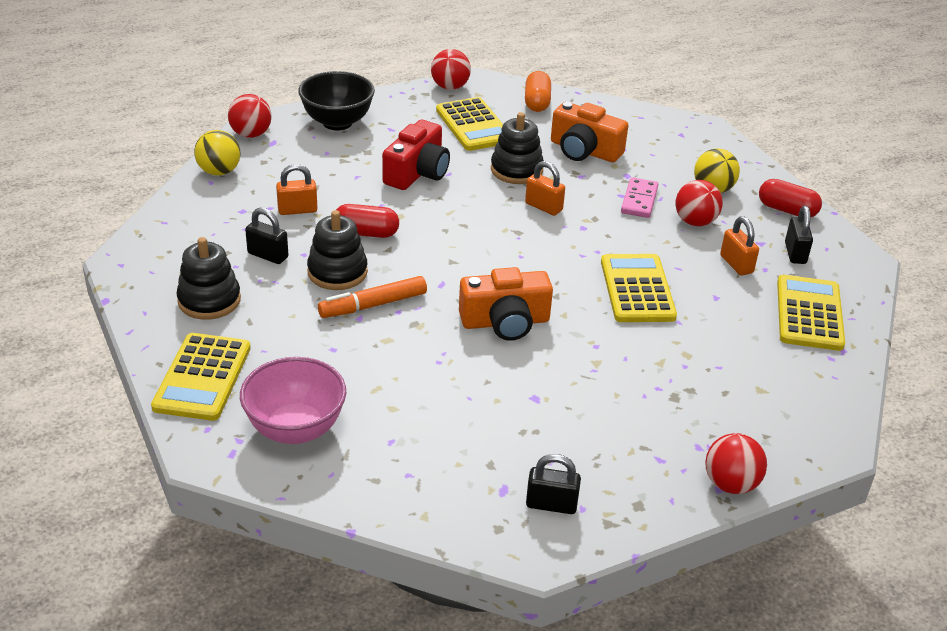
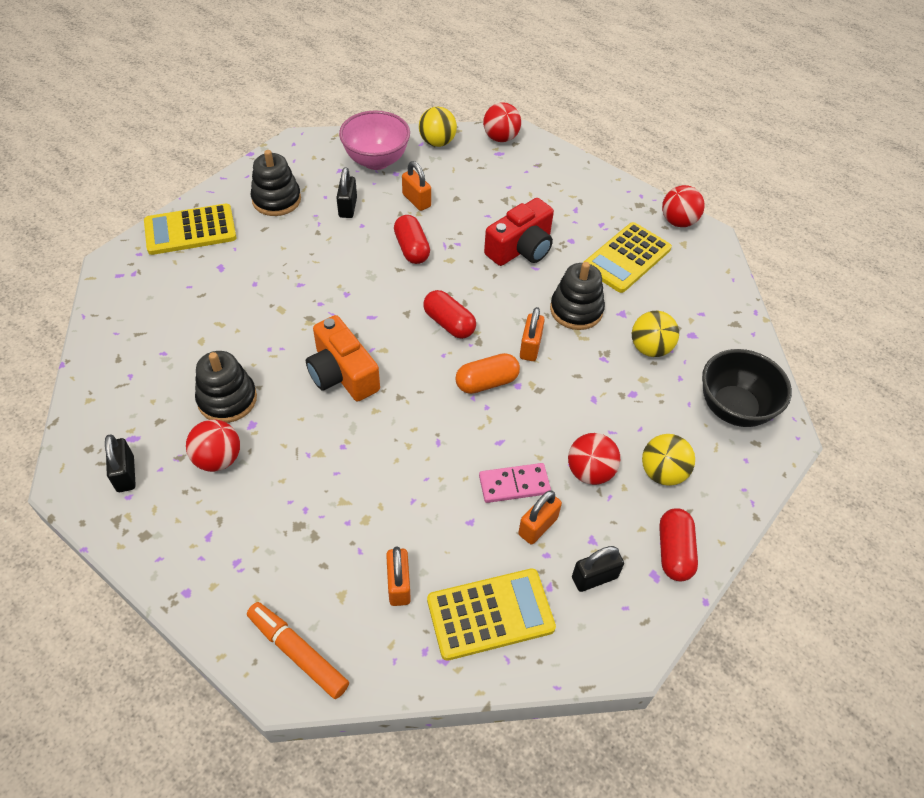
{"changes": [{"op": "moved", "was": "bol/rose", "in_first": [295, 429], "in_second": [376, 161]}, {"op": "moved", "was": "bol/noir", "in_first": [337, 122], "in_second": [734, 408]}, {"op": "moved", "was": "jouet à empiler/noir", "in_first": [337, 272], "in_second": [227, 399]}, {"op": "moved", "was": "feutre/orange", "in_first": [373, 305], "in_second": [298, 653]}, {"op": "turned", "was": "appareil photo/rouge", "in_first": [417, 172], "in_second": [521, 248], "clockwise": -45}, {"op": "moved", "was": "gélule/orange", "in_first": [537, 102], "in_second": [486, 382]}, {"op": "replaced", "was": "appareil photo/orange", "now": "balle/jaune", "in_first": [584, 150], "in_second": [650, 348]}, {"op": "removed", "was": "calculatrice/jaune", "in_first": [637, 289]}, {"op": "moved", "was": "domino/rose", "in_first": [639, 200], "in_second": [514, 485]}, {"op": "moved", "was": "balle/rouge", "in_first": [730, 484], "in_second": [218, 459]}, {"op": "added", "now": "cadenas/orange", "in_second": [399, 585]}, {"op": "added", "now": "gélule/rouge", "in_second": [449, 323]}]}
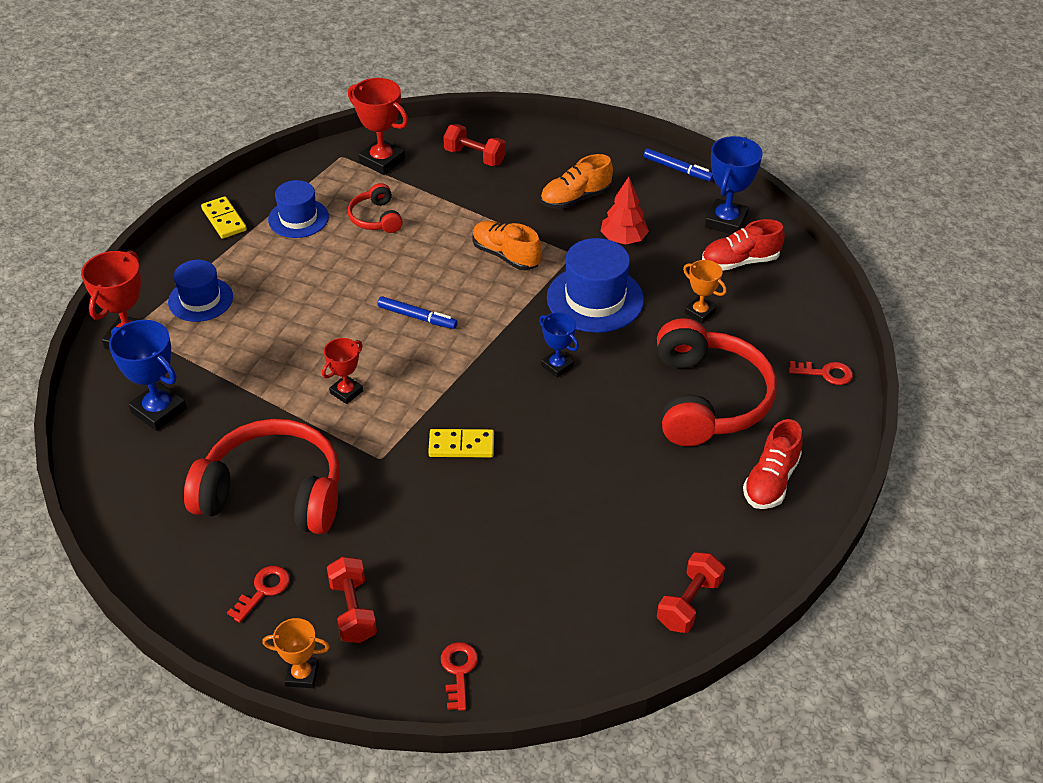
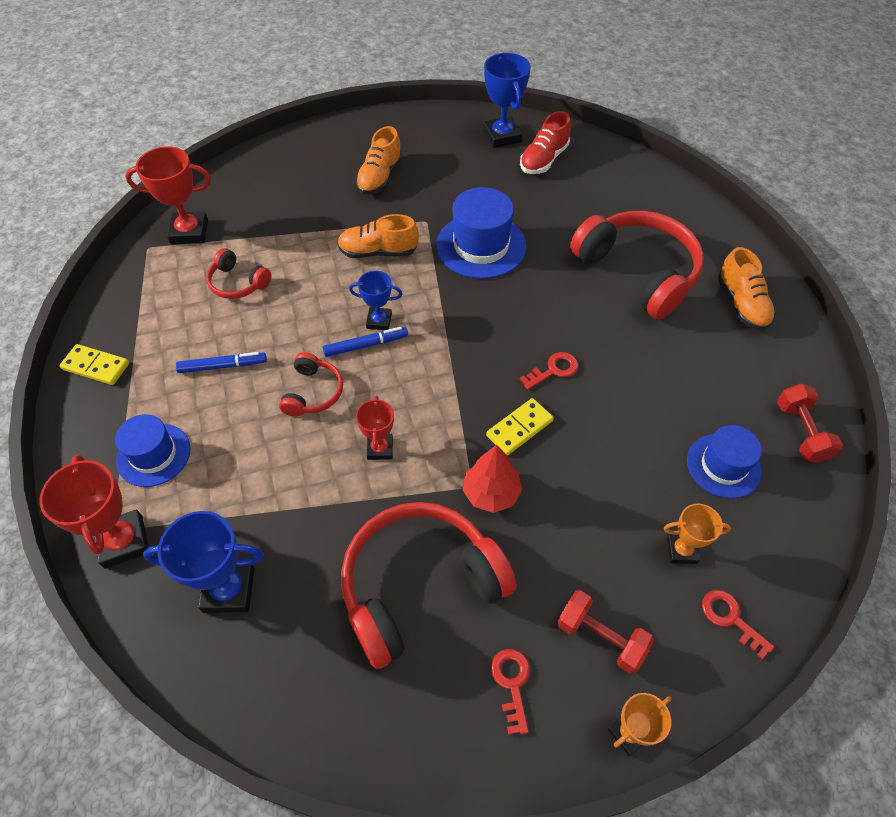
{"changes": [{"op": "moved", "was": "chapeau/bleu", "in_first": [298, 218], "in_second": [723, 466]}, {"op": "removed", "was": "haltère/rouge", "in_first": [474, 157]}, {"op": "moved", "was": "trophée/bleu", "in_first": [557, 366], "in_second": [379, 321]}, {"op": "moved", "was": "arbre/rouge", "in_first": [623, 239], "in_second": [491, 493]}, {"op": "moved", "was": "feutre/bleu", "in_first": [677, 169], "in_second": [223, 366]}, {"op": "moved", "was": "trophée/orange", "in_first": [699, 312], "in_second": [681, 550]}, {"op": "recoloured", "was": "chaussure/rouge", "now": "chaussure/orange", "in_first": [771, 481], "in_second": [741, 304]}, {"op": "moved", "was": "clé/rouge", "in_first": [825, 373], "in_second": [553, 370]}, {"op": "added", "now": "casque audio/rouge", "in_second": [313, 392]}]}
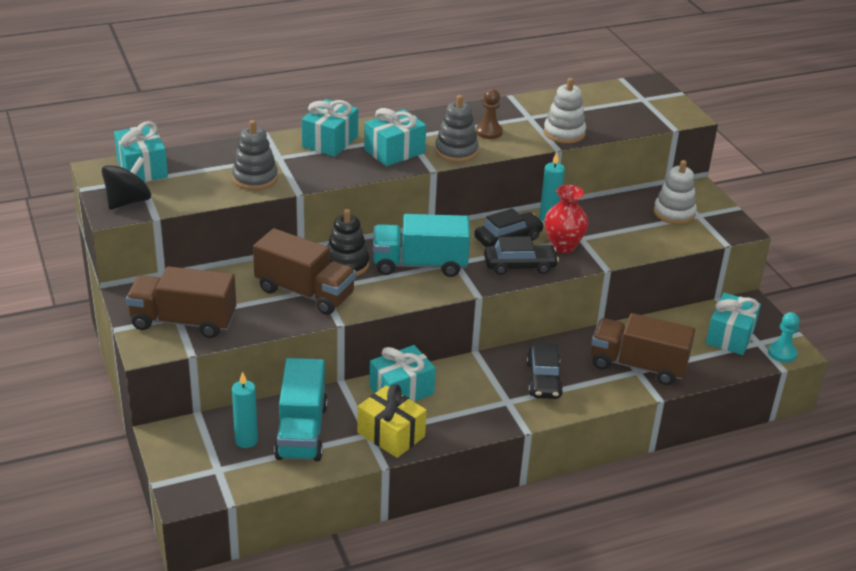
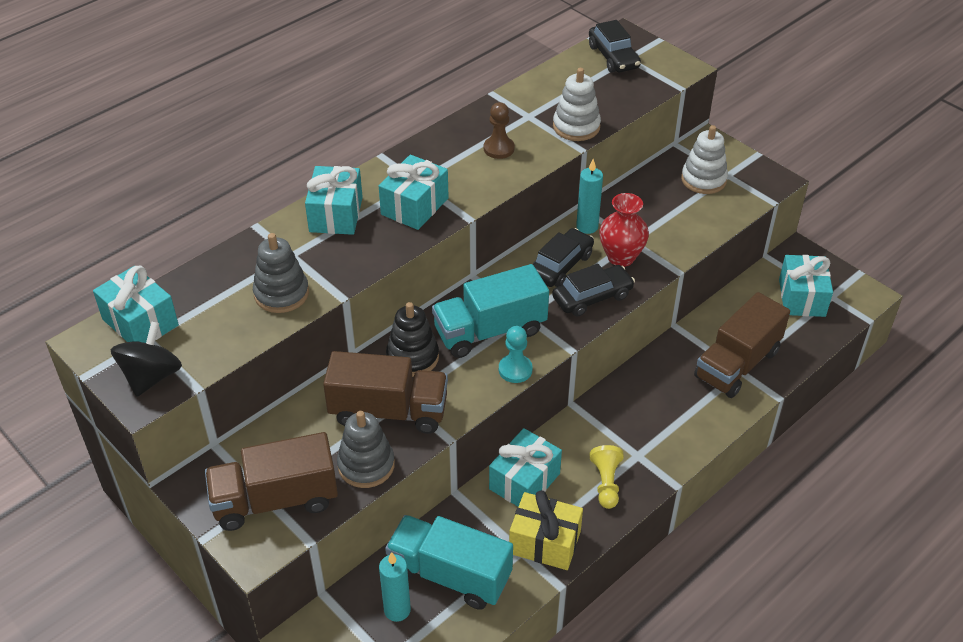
{"changes": [{"op": "turned", "was": "camion/turquoise", "in_first": [301, 431], "in_second": [450, 574], "clockwise": 135}, {"op": "moved", "was": "jouet à empiler/gris", "in_first": [456, 151], "in_second": [366, 465]}, {"op": "moved", "was": "voiture/noir", "in_first": [543, 380], "in_second": [613, 57]}, {"op": "turned", "was": "camion/marron", "in_first": [638, 365], "in_second": [737, 364], "clockwise": -45}, {"op": "moved", "was": "pion/turquoise", "in_first": [782, 353], "in_second": [515, 370]}, {"op": "added", "now": "pion/jaune", "in_second": [606, 483]}]}
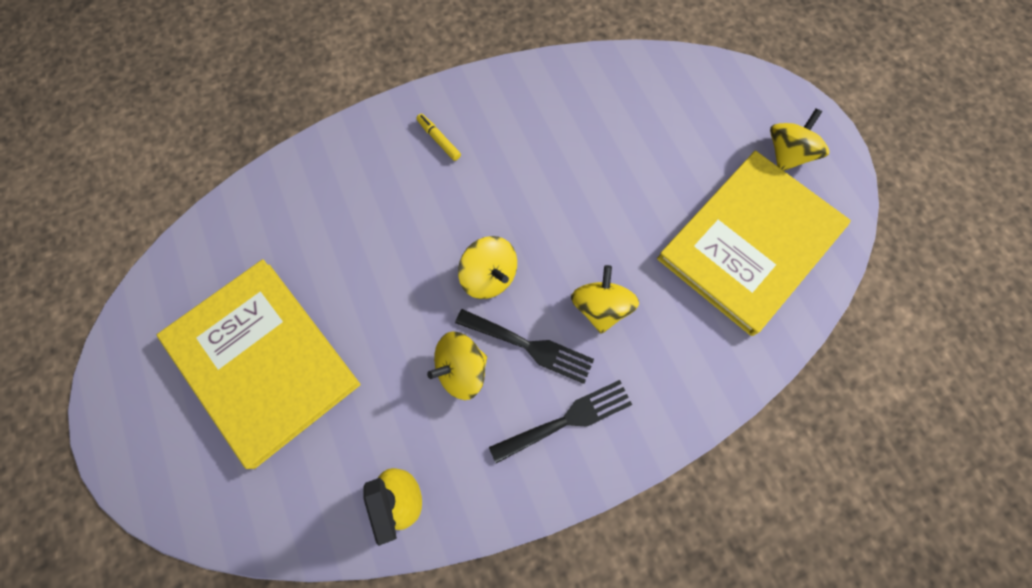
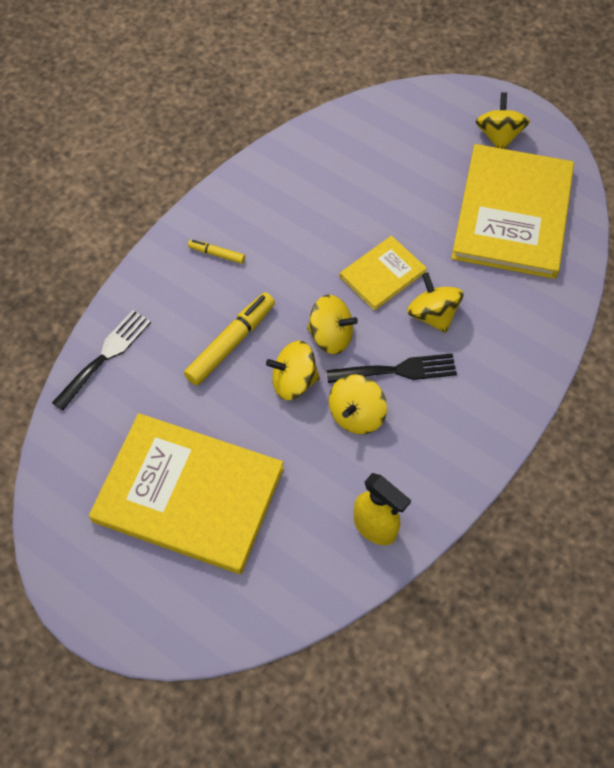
{"changes": [{"op": "moved", "was": "fourchette/noir", "in_first": [567, 419], "in_second": [105, 356]}, {"op": "added", "now": "feutre/jaune", "in_second": [230, 343]}, {"op": "added", "now": "toupie/jaune", "in_second": [293, 381]}, {"op": "added", "now": "livre/jaune", "in_second": [382, 274]}]}
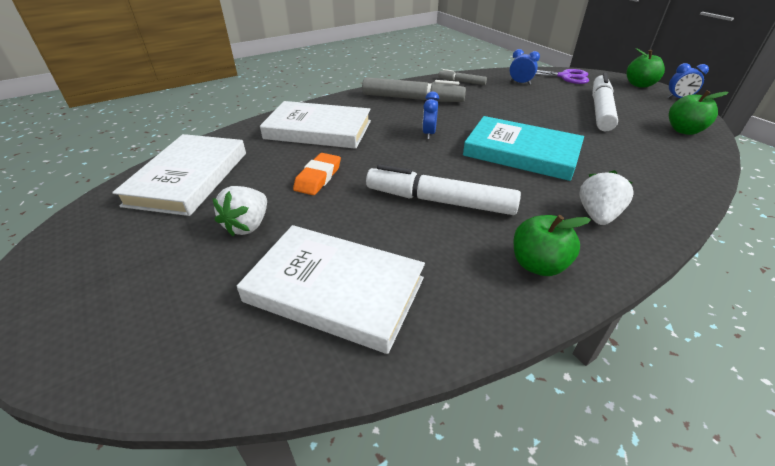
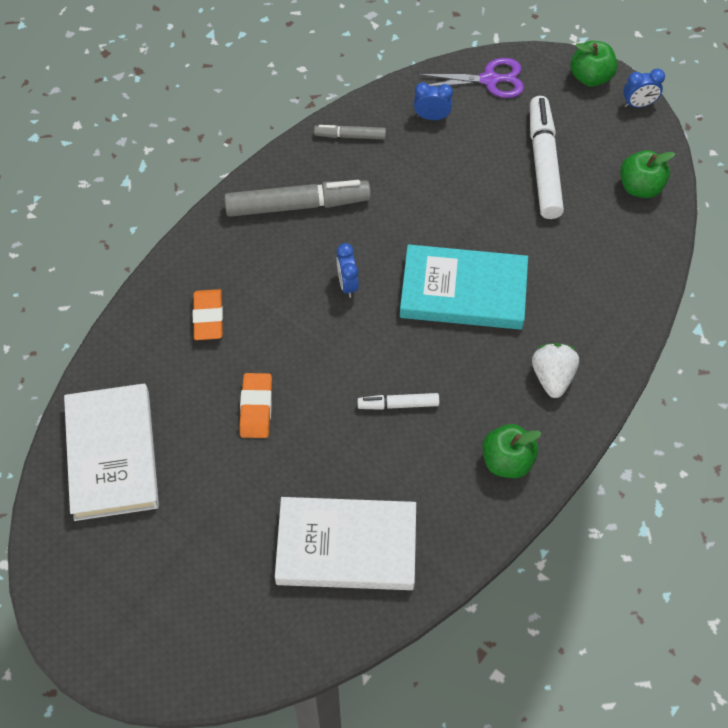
{"changes": [{"op": "removed", "was": "fraise/blanc", "in_first": [248, 225]}, {"op": "replaced", "was": "livre/blanc", "now": "gomme/orange", "in_first": [318, 130], "in_second": [208, 317]}, {"op": "resized", "was": "feutre/blanc", "in_first": [439, 201], "in_second": [398, 404], "ratio": 0.51}]}
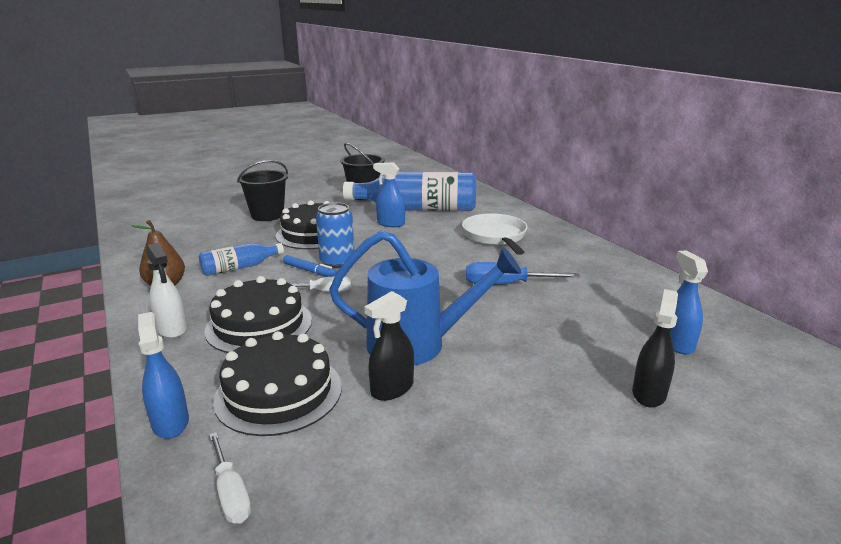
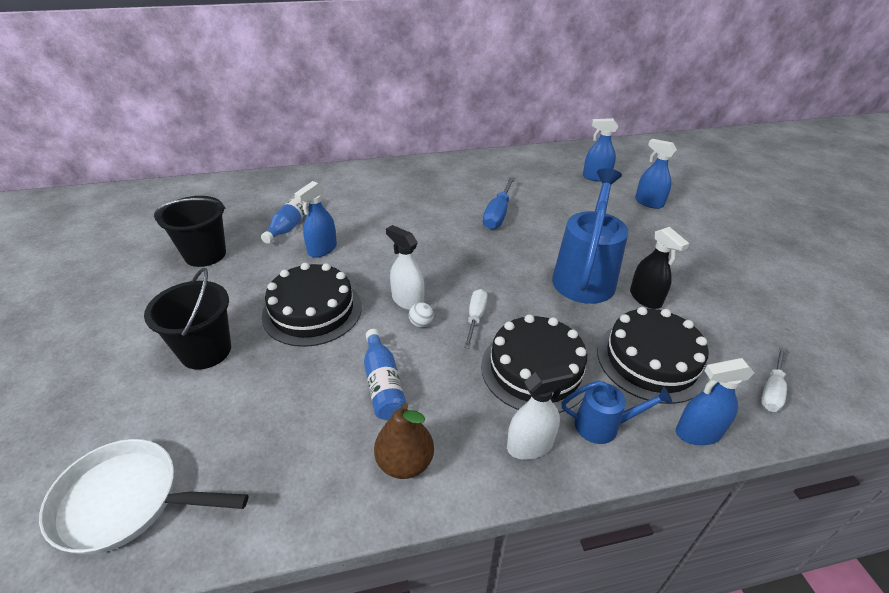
{"changes": [{"op": "turned", "was": "tournevis/blanc", "in_first": [231, 493], "in_second": [771, 391], "clockwise": 135}, {"op": "replaced", "was": "feutre/bleu", "now": "balle/blanc", "in_first": [309, 271], "in_second": [421, 323]}, {"op": "replaced", "was": "canette/bleu", "now": "vaporisateur/blanc", "in_first": [337, 262], "in_second": [407, 301]}, {"op": "resized", "was": "bouteille/bleu", "in_first": [417, 209], "in_second": [291, 225], "ratio": 0.49}, {"op": "moved", "was": "poêle/blanc", "in_first": [495, 236], "in_second": [126, 501]}, {"op": "recoloured", "was": "vaporisateur/noir", "now": "vaporisateur/bleu", "in_first": [649, 393], "in_second": [648, 202]}, {"op": "added", "now": "arrosoir/bleu", "in_second": [604, 426]}]}
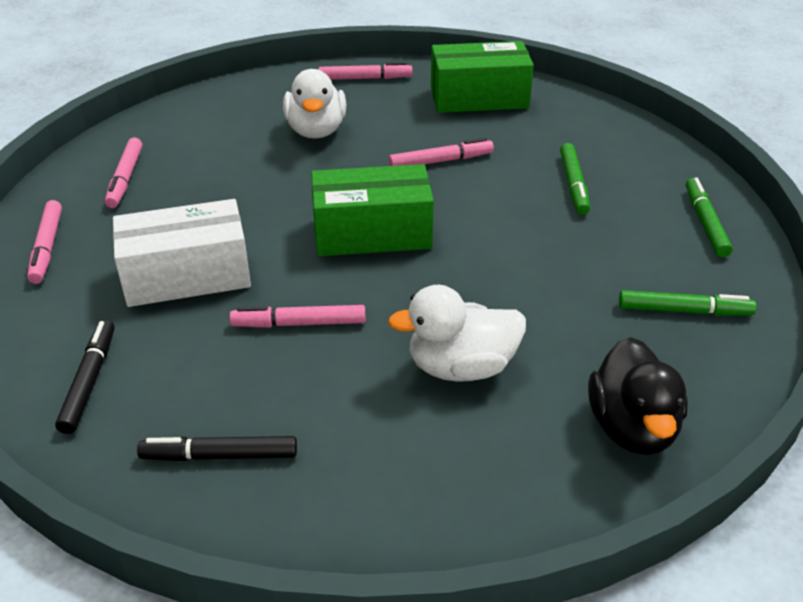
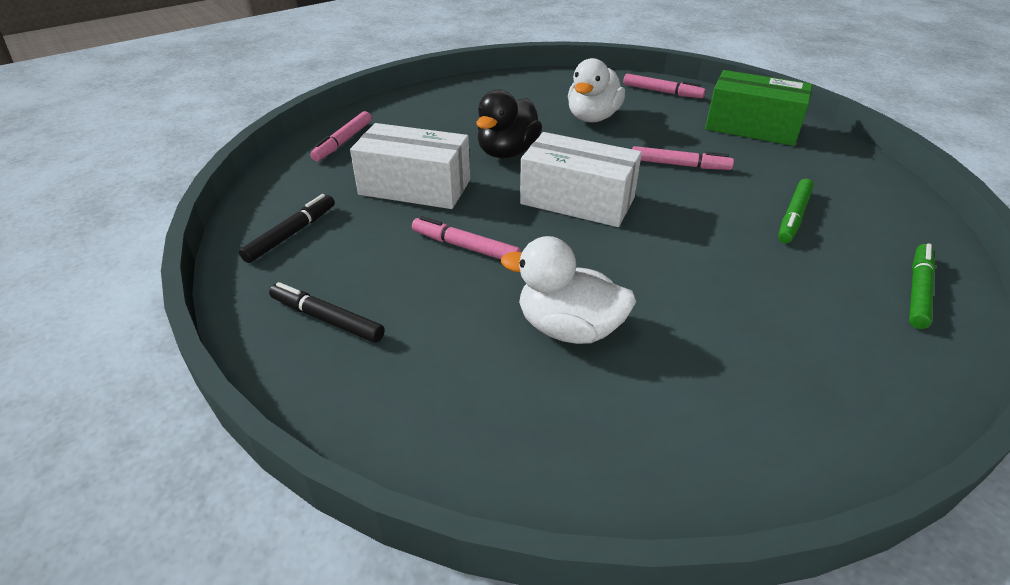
{"changes": [{"op": "removed", "was": "feutre/rose", "in_first": [125, 178]}, {"op": "recoloured", "was": "boîte/vert", "now": "boîte/blanc", "in_first": [372, 233], "in_second": [577, 200]}, {"op": "moved", "was": "canard/noir", "in_first": [632, 428], "in_second": [507, 152]}, {"op": "removed", "was": "feutre/vert", "in_first": [684, 310]}]}
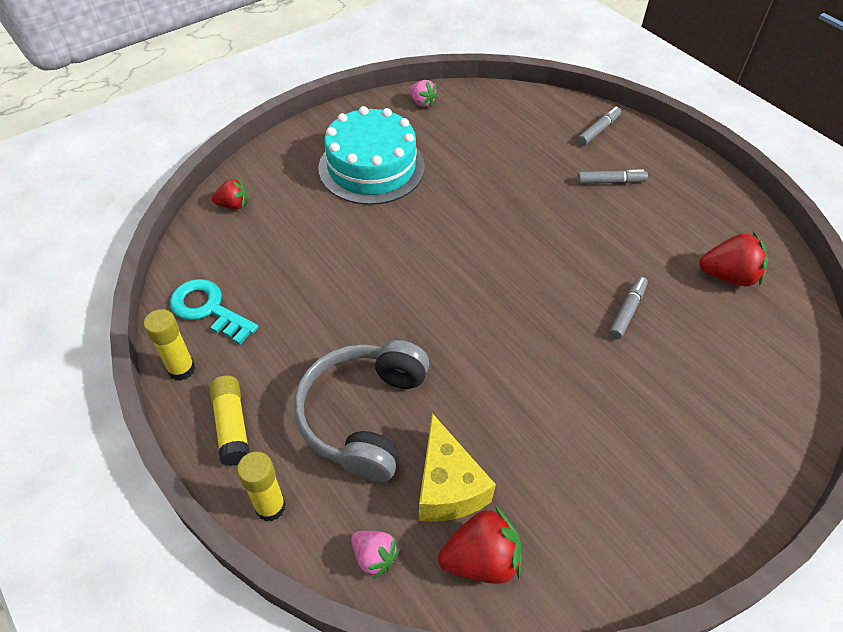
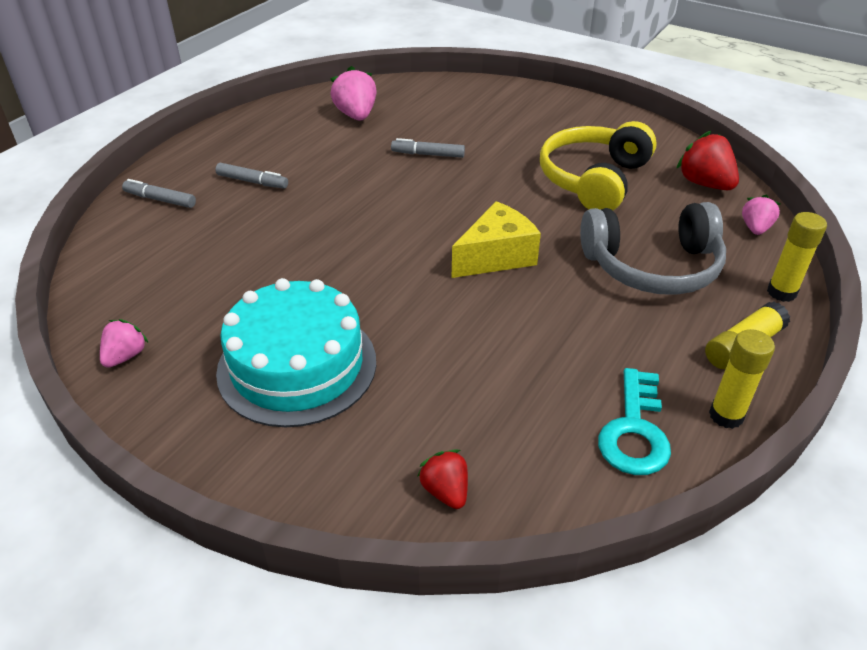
{"changes": [{"op": "moved", "was": "fromage/jaune", "in_first": [447, 486], "in_second": [496, 256]}, {"op": "turned", "was": "feutre/gris", "in_first": [610, 181], "in_second": [252, 182], "clockwise": 135}, {"op": "recoloured", "was": "fraise/rouge", "now": "fraise/rose", "in_first": [728, 276], "in_second": [356, 115]}, {"op": "added", "now": "casque audio/jaune", "in_second": [593, 179]}]}
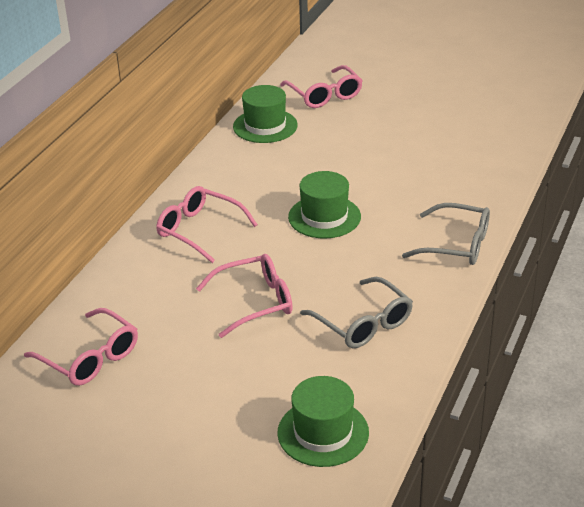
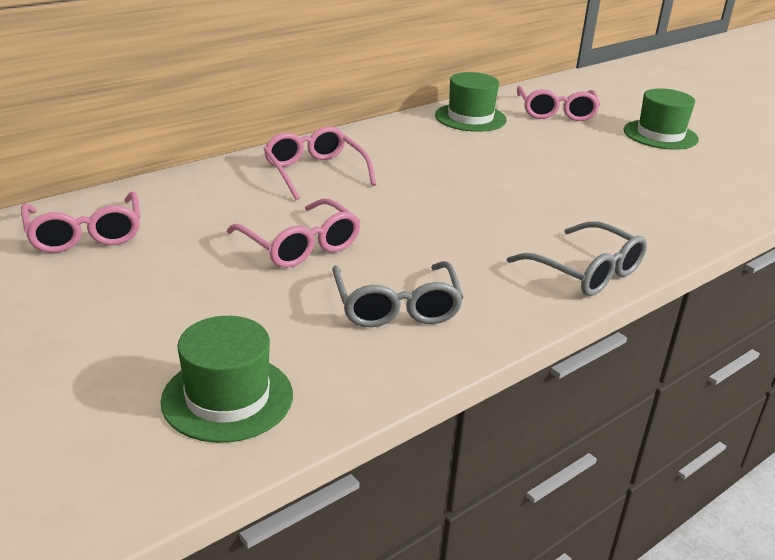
{"changes": [{"op": "turned", "was": "lunettes/rose", "in_first": [255, 302], "in_second": [300, 246], "clockwise": 45}, {"op": "moved", "was": "chapeau/vert", "in_first": [324, 217], "in_second": [660, 135]}]}
